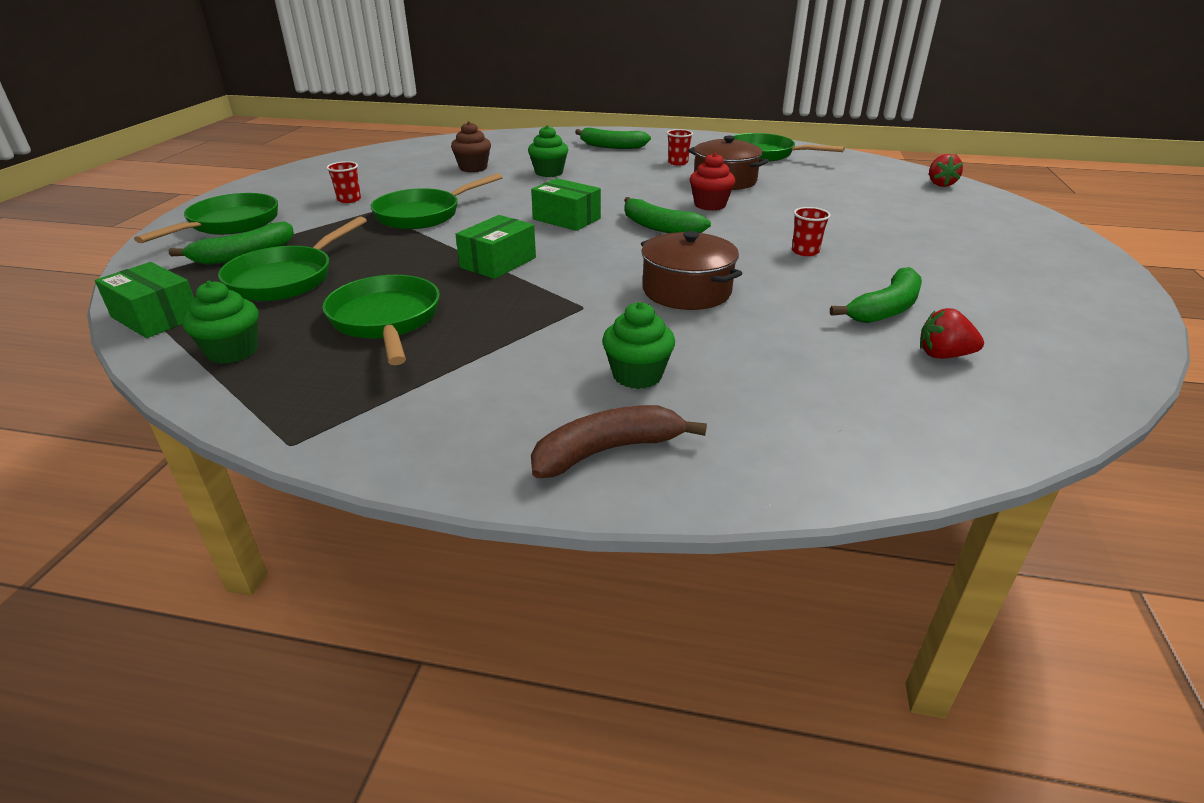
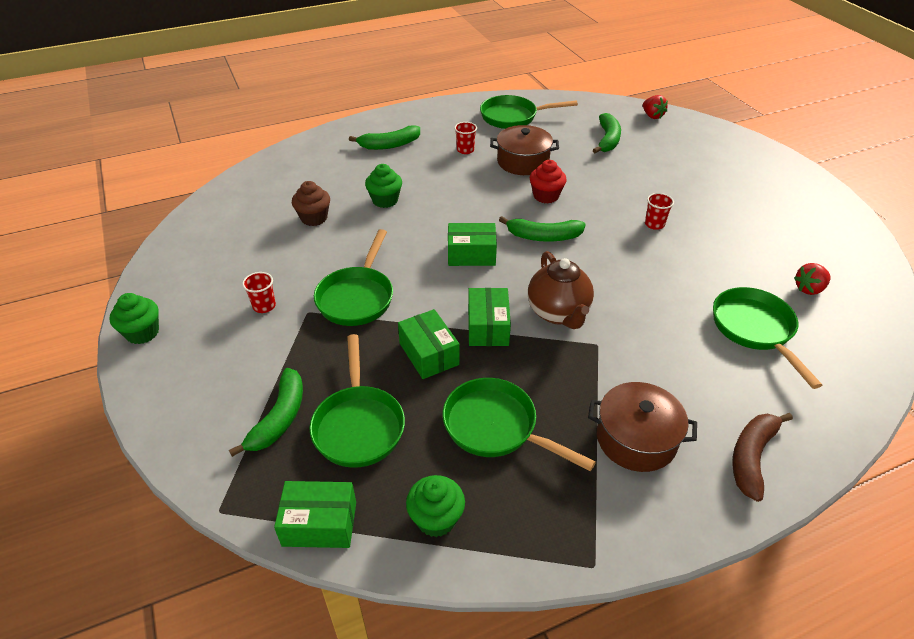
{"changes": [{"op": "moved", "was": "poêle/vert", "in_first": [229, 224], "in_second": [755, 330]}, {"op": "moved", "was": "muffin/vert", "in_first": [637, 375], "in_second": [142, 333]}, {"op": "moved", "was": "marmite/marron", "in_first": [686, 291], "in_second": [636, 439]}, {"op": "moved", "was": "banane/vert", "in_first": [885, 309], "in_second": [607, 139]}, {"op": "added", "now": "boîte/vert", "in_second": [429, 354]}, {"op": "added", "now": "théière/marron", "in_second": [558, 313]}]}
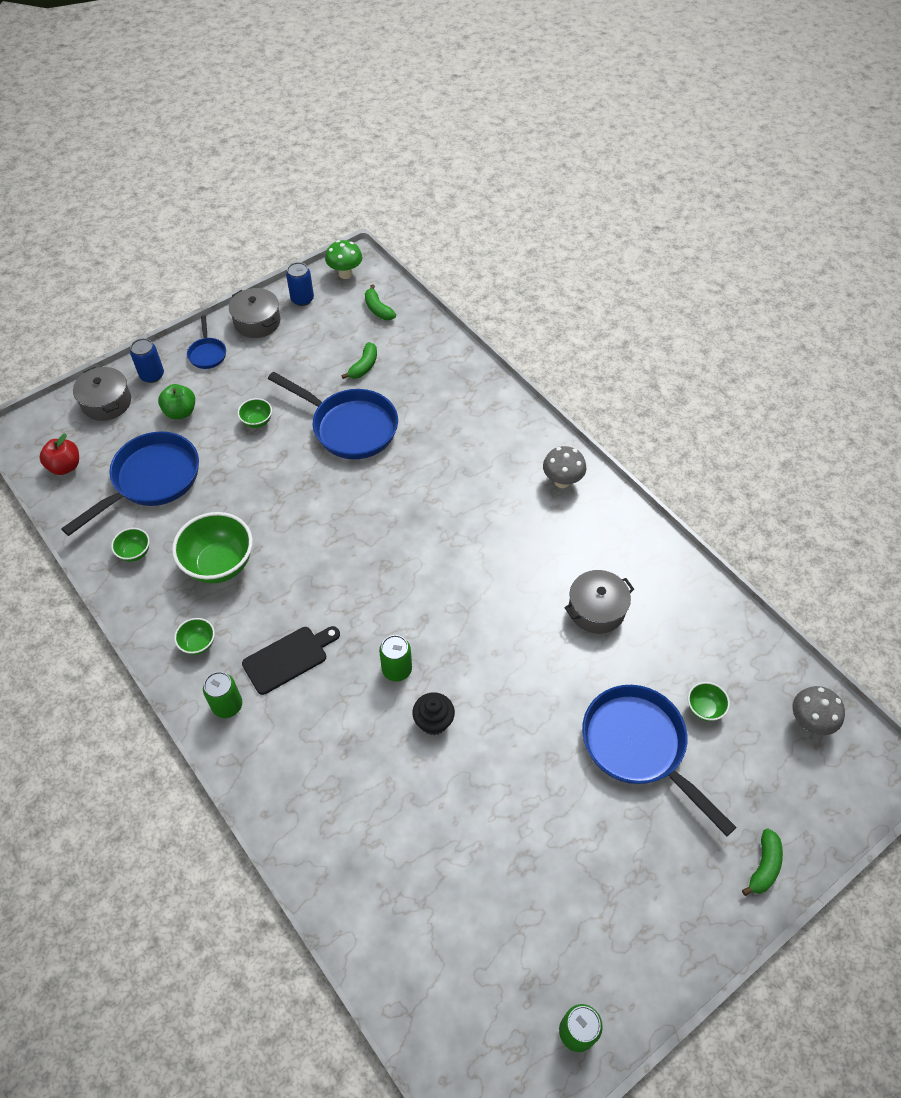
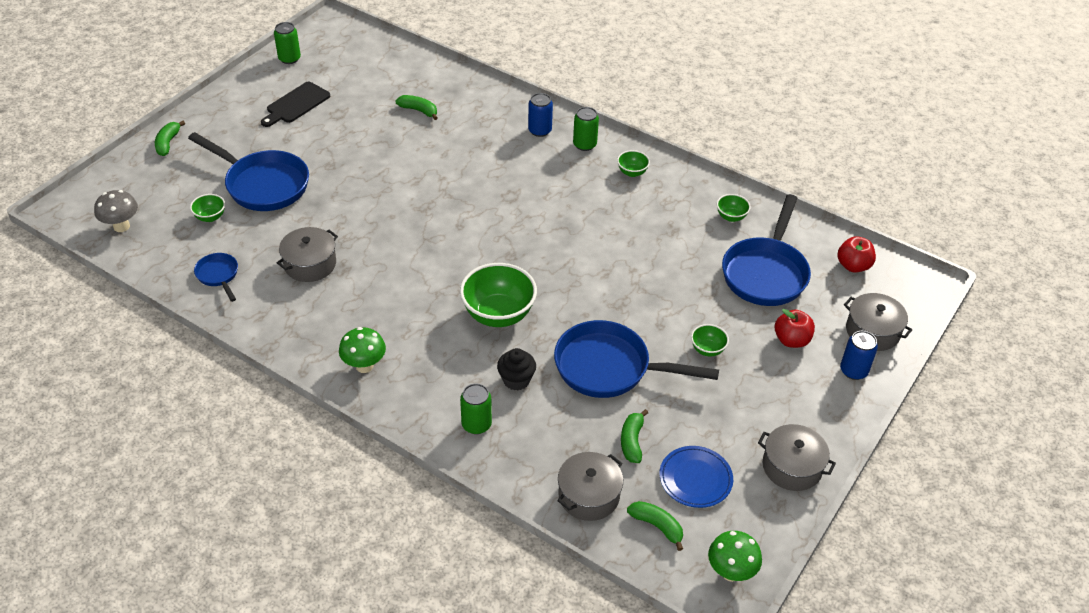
{"changes": [{"op": "recoloured", "was": "pomme/vert", "now": "pomme/rouge", "in_first": [180, 412], "in_second": [791, 340]}, {"op": "moved", "was": "bol/vert", "in_first": [220, 564], "in_second": [498, 314]}, {"op": "moved", "was": "poêle/bleu", "in_first": [207, 353], "in_second": [218, 275]}, {"op": "moved", "was": "planche à découper/noir", "in_first": [288, 658], "in_second": [296, 104]}, {"op": "moved", "was": "canette/bleu", "in_first": [302, 299], "in_second": [540, 130]}, {"op": "moved", "was": "canette/vert", "in_first": [397, 669], "in_second": [476, 424]}, {"op": "moved", "was": "muffin/noir", "in_first": [433, 721], "in_second": [516, 380]}, {"op": "recoloured", "was": "champignon/gris", "now": "champignon/vert", "in_first": [562, 481], "in_second": [364, 366]}, {"op": "added", "now": "banane/vert", "in_second": [418, 110]}, {"op": "added", "now": "marmite/gris", "in_second": [589, 495]}, {"op": "added", "now": "assiette/bleu", "in_second": [695, 479]}]}
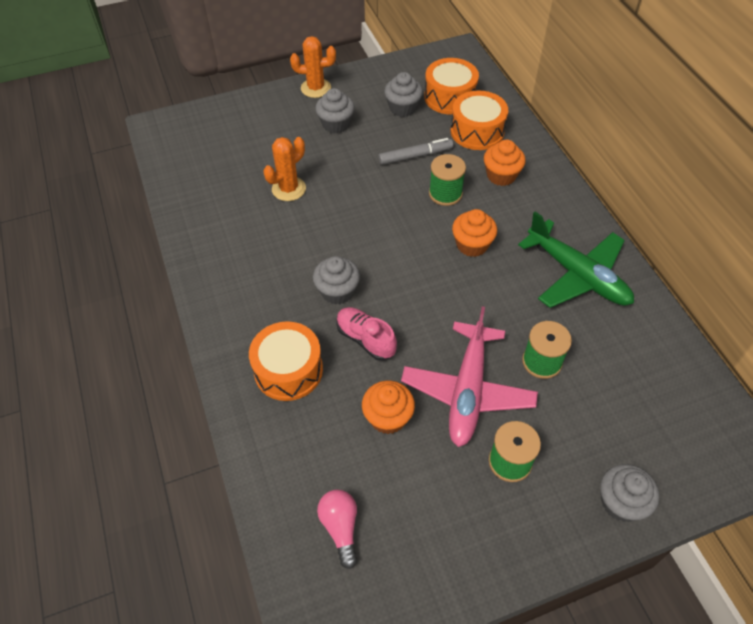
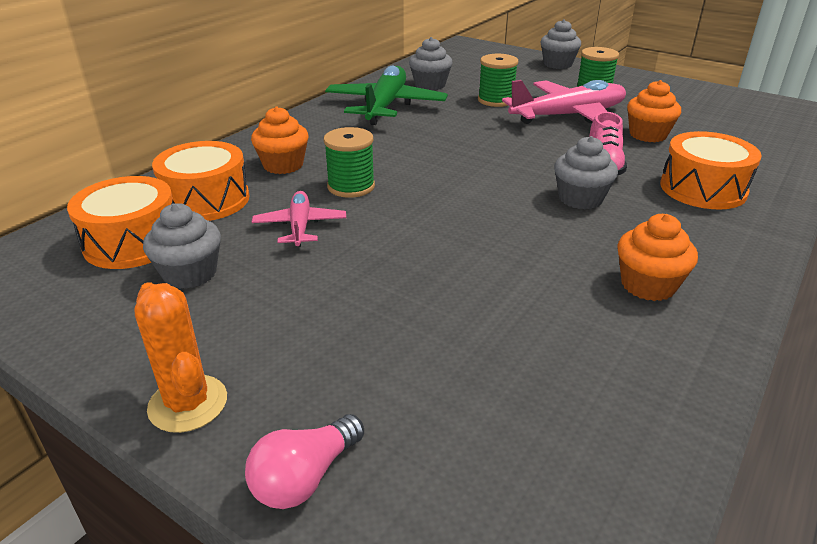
{"changes": [{"op": "removed", "was": "cactus/orange", "in_first": [288, 189]}, {"op": "moved", "was": "muffin/gris", "in_first": [336, 124], "in_second": [430, 85]}, {"op": "moved", "was": "ampoule/rose", "in_first": [340, 528], "in_second": [305, 477]}, {"op": "replaced", "was": "feutre/gris", "now": "avion/rose", "in_first": [415, 156], "in_second": [300, 226]}, {"op": "moved", "was": "muffin/orange", "in_first": [472, 245], "in_second": [648, 285]}]}
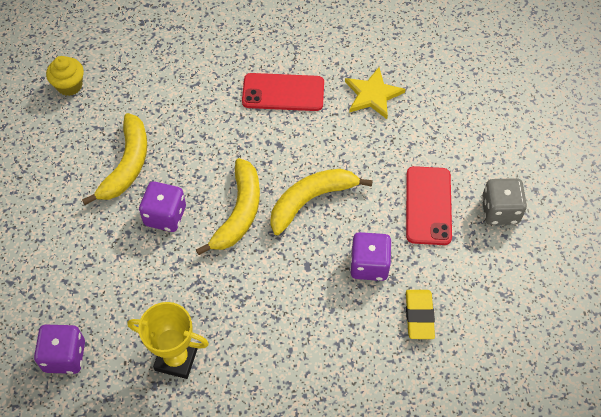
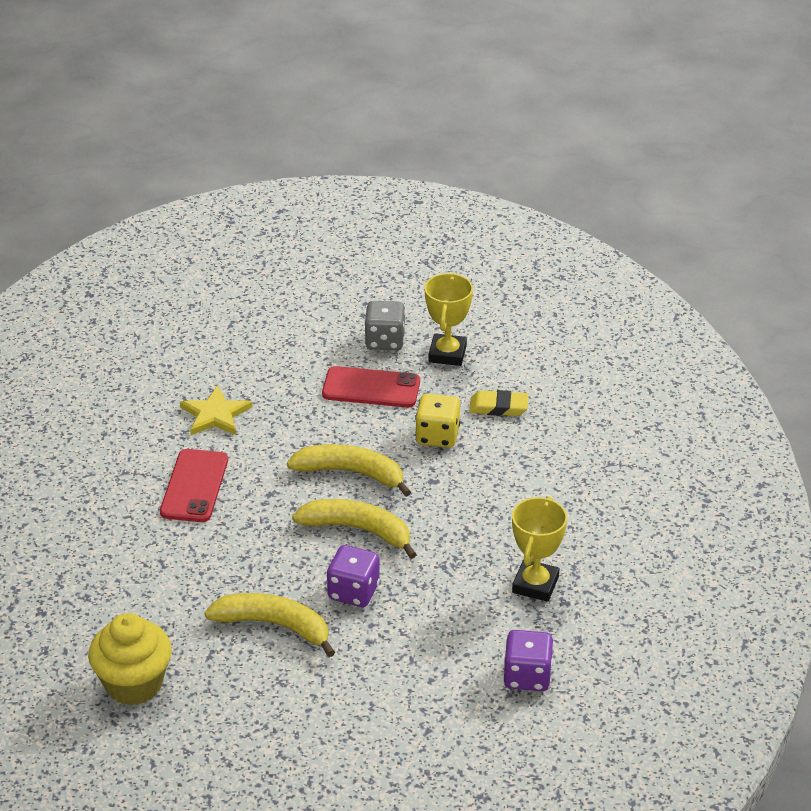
{"changes": [{"op": "resized", "was": "muffin/jaune", "in_first": [69, 86], "in_second": [134, 684], "ratio": 1.63}, {"op": "turned", "was": "banane/jaune", "in_first": [311, 200], "in_second": [351, 473], "clockwise": 135}, {"op": "recoloured", "was": "dé/violet", "now": "dé/jaune", "in_first": [369, 265], "in_second": [437, 436]}, {"op": "added", "now": "trophée/jaune", "in_second": [447, 354]}]}
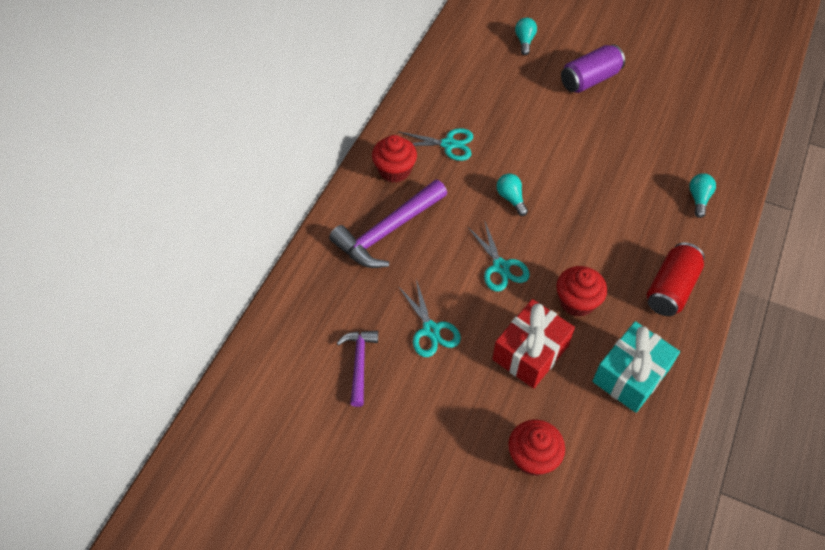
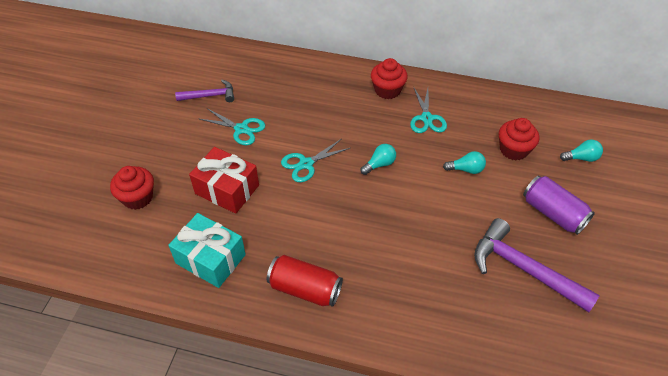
{"changes": [{"op": "moved", "was": "marteau/violet", "in_first": [387, 232], "in_second": [523, 269]}, {"op": "turned", "was": "ciseaux/turquoise", "in_first": [431, 330], "in_second": [241, 129], "clockwise": -120}, {"op": "moved", "was": "muffin/rouge", "in_first": [577, 302], "in_second": [513, 150]}, {"op": "moved", "was": "ampoule/turquoise", "in_first": [698, 199], "in_second": [466, 169]}]}
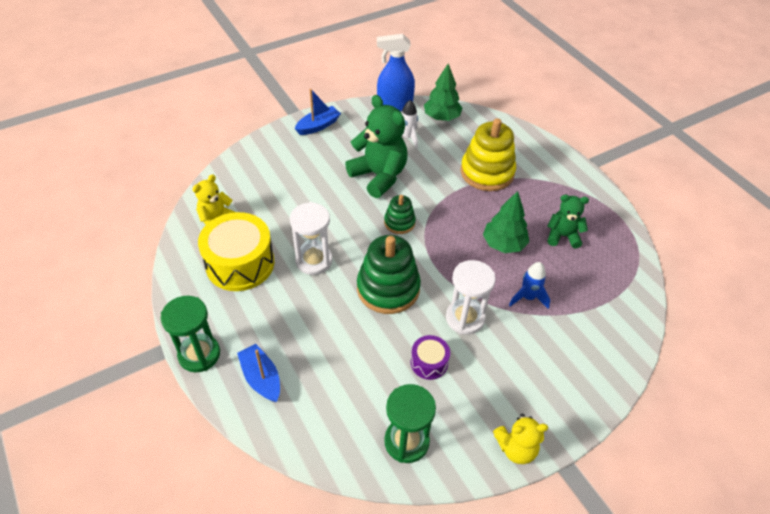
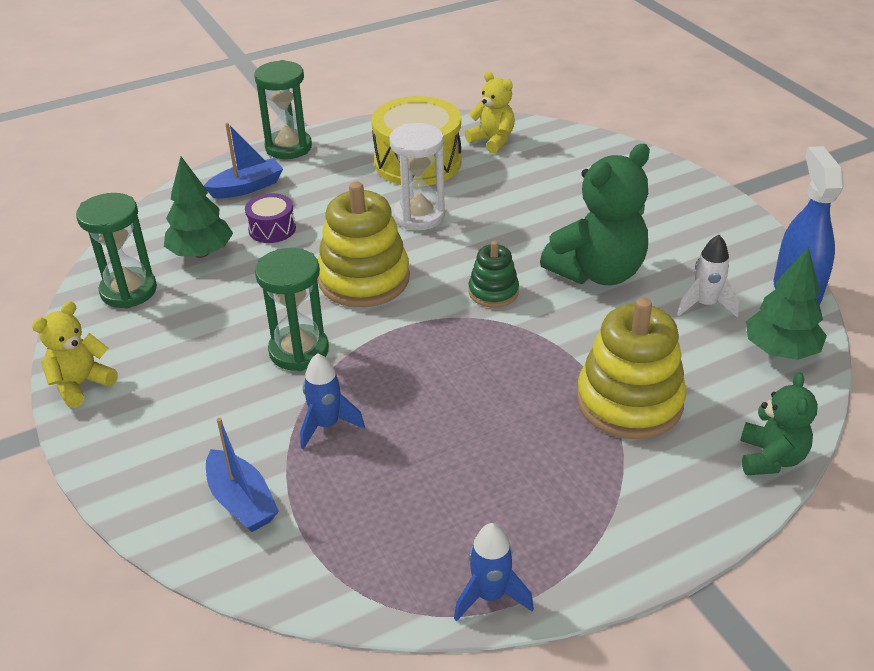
{"changes": [{"op": "moved", "was": "bateau/bleu", "in_first": [318, 126], "in_second": [241, 501]}, {"op": "recoloured", "was": "jouet à empiler/vert", "now": "jouet à empiler/jaune", "in_first": [388, 288], "in_second": [364, 279]}, {"op": "moved", "was": "tambour/violet", "in_first": [429, 362], "in_second": [272, 229]}, {"op": "recoloured", "was": "sablier/blanc", "now": "sablier/vert", "in_first": [465, 318], "in_second": [299, 351]}, {"op": "moved", "was": "arbre/vert", "in_first": [503, 244], "in_second": [201, 253]}, {"op": "turned", "was": "ours en peluche/jaune", "in_first": [516, 448], "in_second": [81, 384], "clockwise": 45}, {"op": "moved", "was": "ours en peluche/vert", "in_first": [562, 236], "in_second": [770, 458]}, {"op": "added", "now": "fusée/bleu", "in_second": [490, 596]}]}
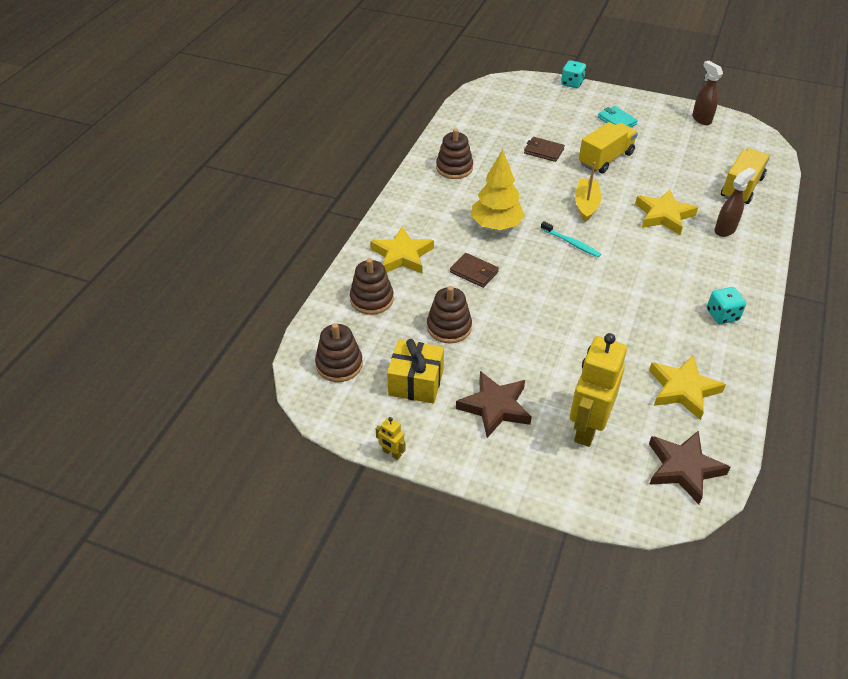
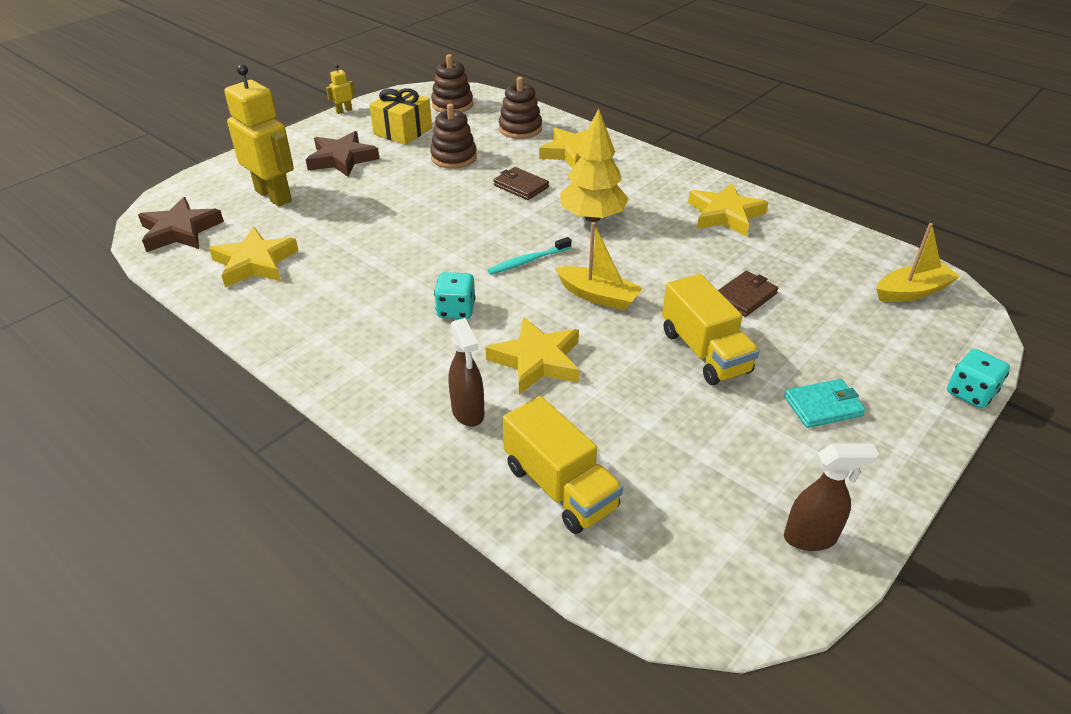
{"changes": [{"op": "replaced", "was": "jouet à empiler/marron", "now": "étoile/jaune", "in_first": [454, 168], "in_second": [725, 214]}, {"op": "turned", "was": "portefeuille/marron", "in_first": [474, 272], "in_second": [521, 186], "clockwise": 75}, {"op": "moved", "was": "dé/turquoise", "in_first": [722, 315], "in_second": [456, 310]}, {"op": "added", "now": "bateau/jaune", "in_second": [912, 292]}]}
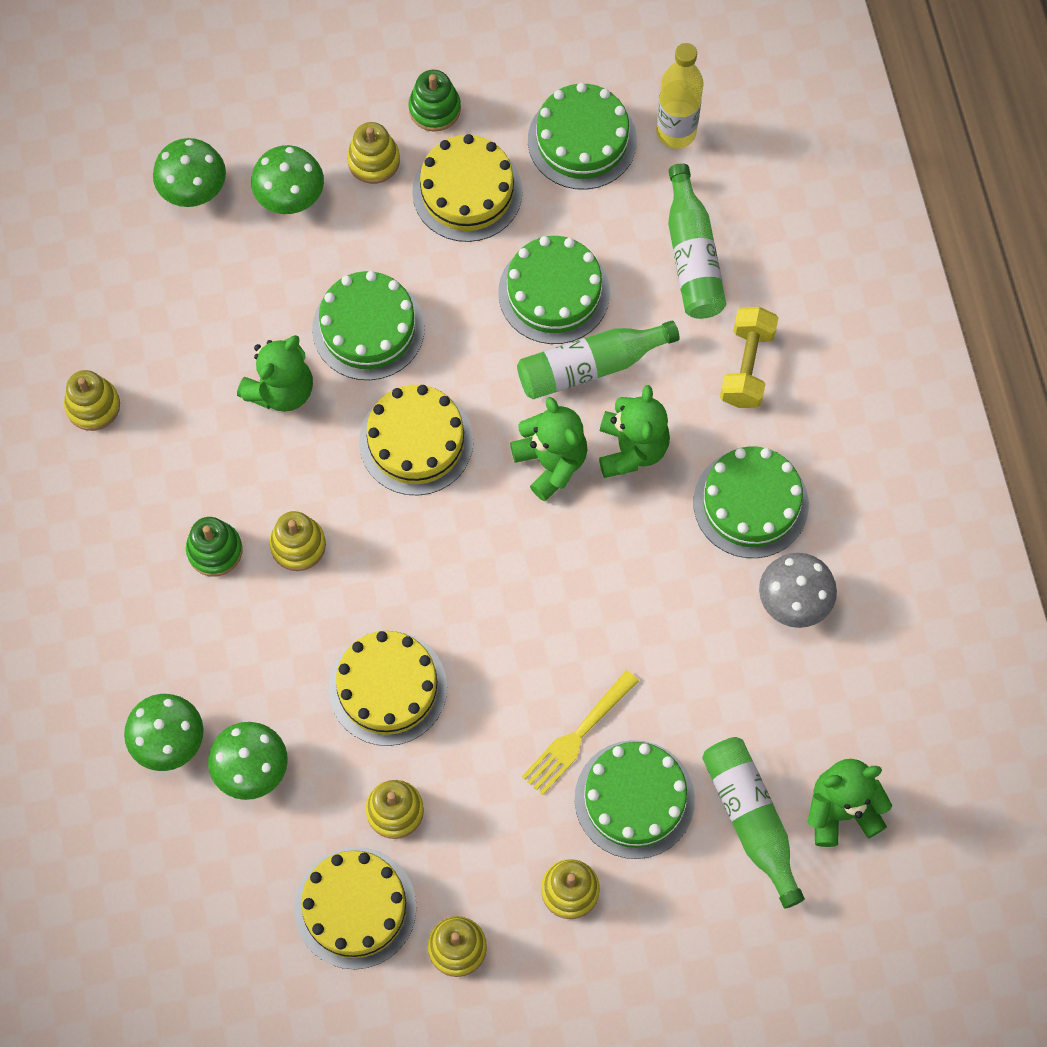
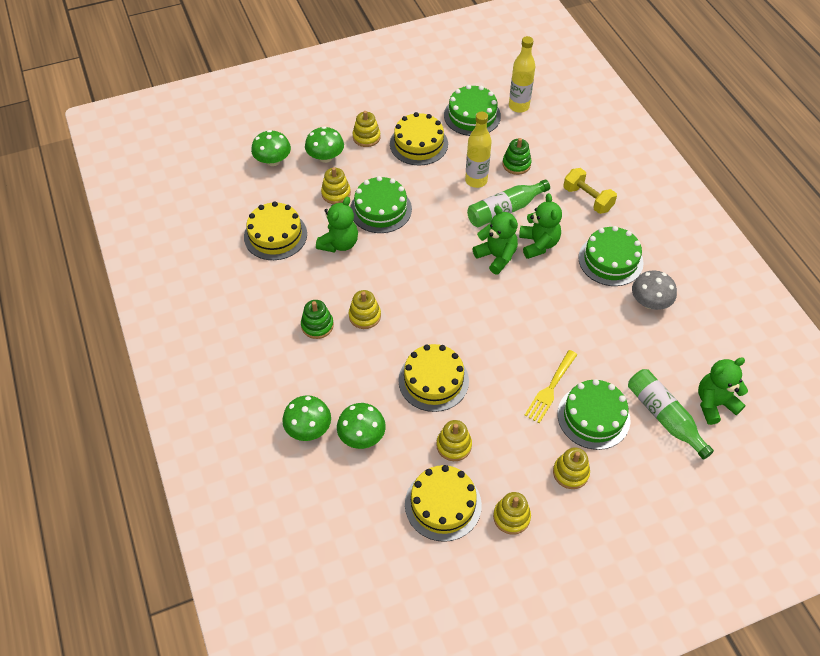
{"changes": [{"op": "moved", "was": "jouet à empiler/jaune", "in_first": [93, 406], "in_second": [336, 193]}, {"op": "moved", "was": "gâteau/jaune", "in_first": [416, 441], "in_second": [275, 235]}, {"op": "moved", "was": "jouet à empiler/vert", "in_first": [434, 109], "in_second": [516, 164]}, {"op": "replaced", "was": "gâteau/vert", "now": "bouteille/jaune", "in_first": [554, 292], "in_second": [476, 180]}, {"op": "removed", "was": "bouteille/vert", "in_first": [692, 256]}, {"op": "turned", "was": "haltère/jaune", "in_first": [746, 366], "in_second": [587, 199], "clockwise": -45}]}
